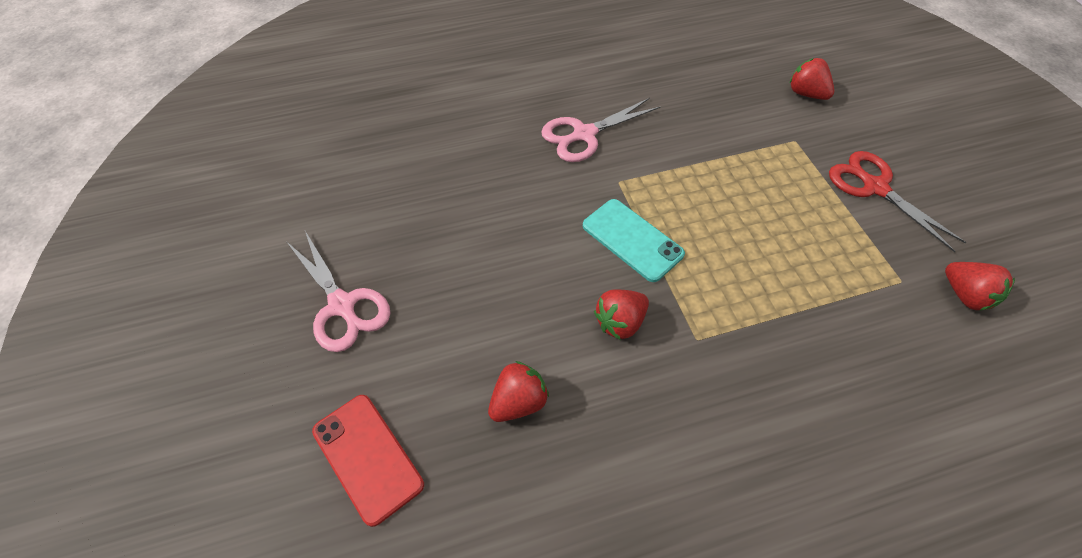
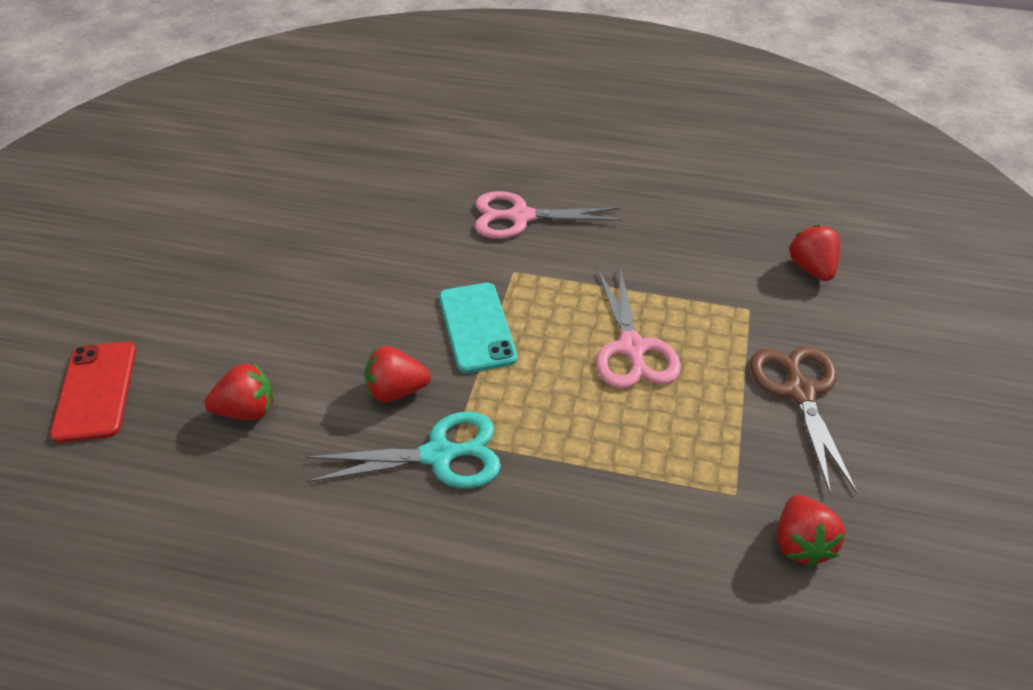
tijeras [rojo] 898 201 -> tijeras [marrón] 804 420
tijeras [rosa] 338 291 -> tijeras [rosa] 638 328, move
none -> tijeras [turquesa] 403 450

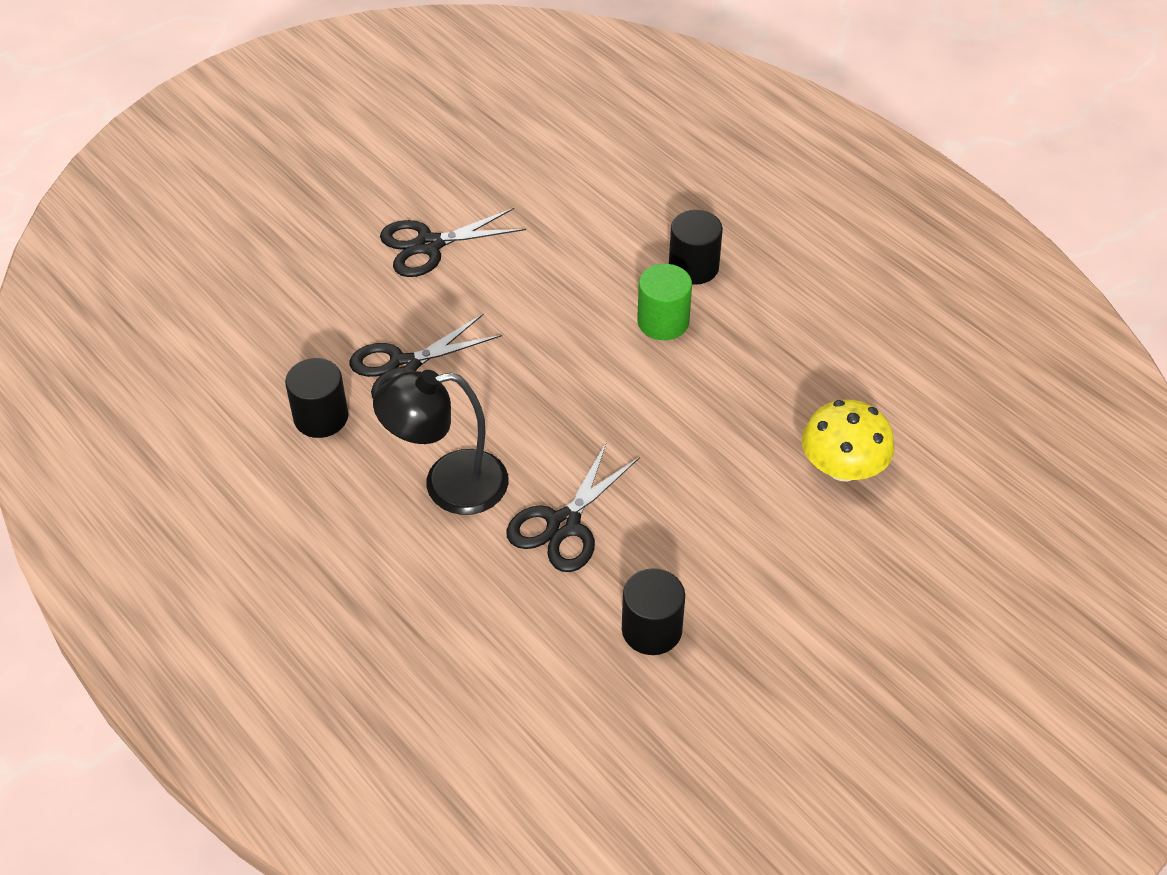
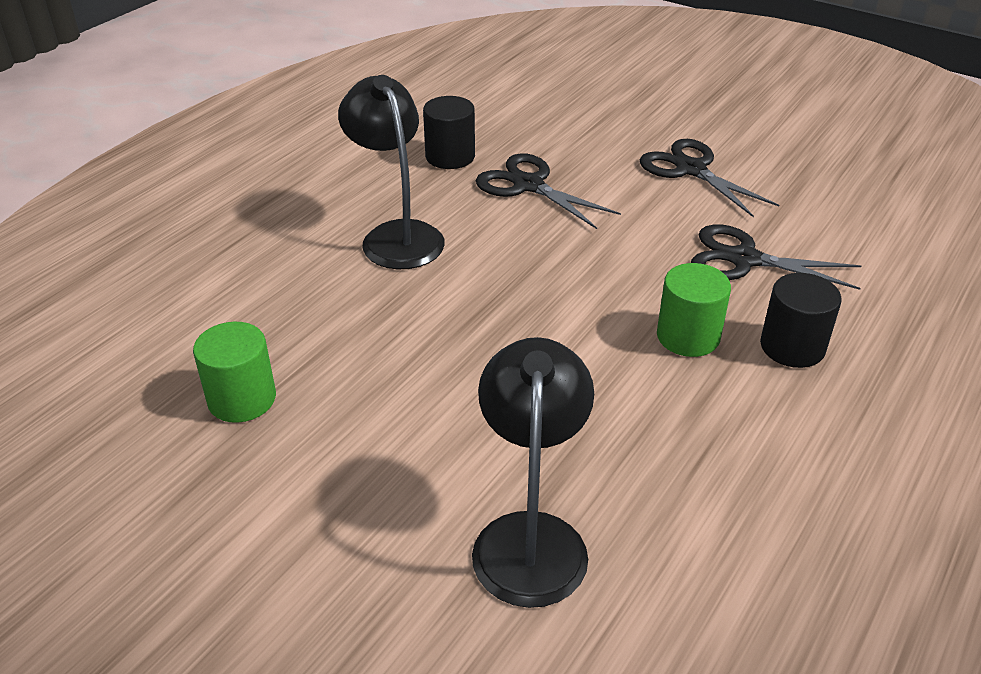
seta [amarillo] 848 440 -> lámpara [negro] 533 472
tijeras [negro] 573 506 -> tijeras [negro] 776 257, move
cilindro [negro] 653 611 -> cilindro [verde] 234 372

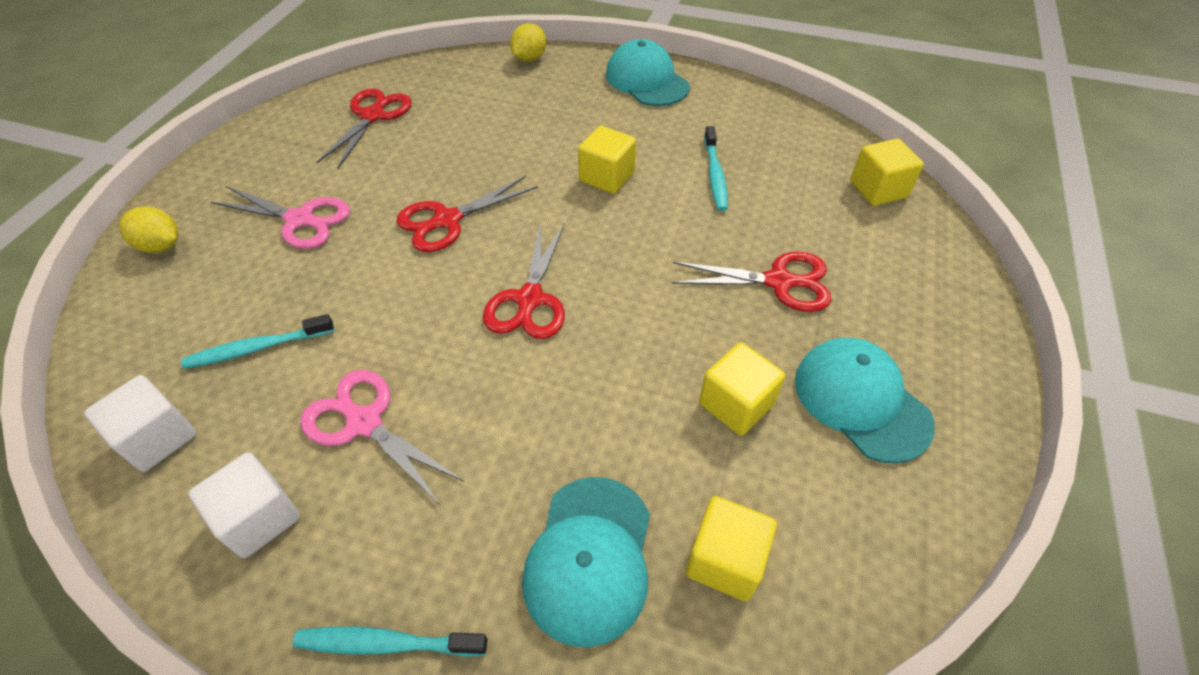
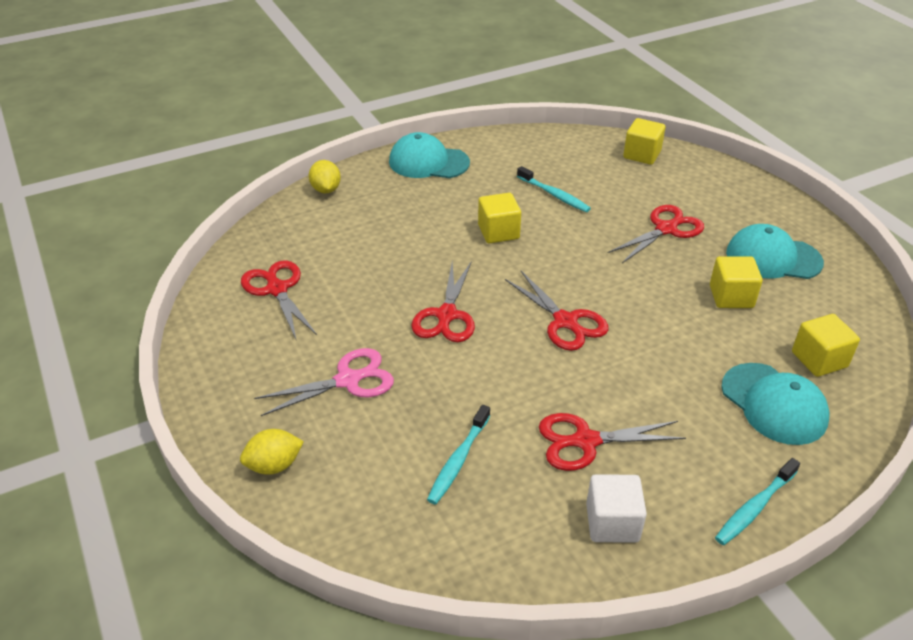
tijeras [rosa] 382 437 -> tijeras [rojo] 612 442
cubo [blanco] 140 423 -> none

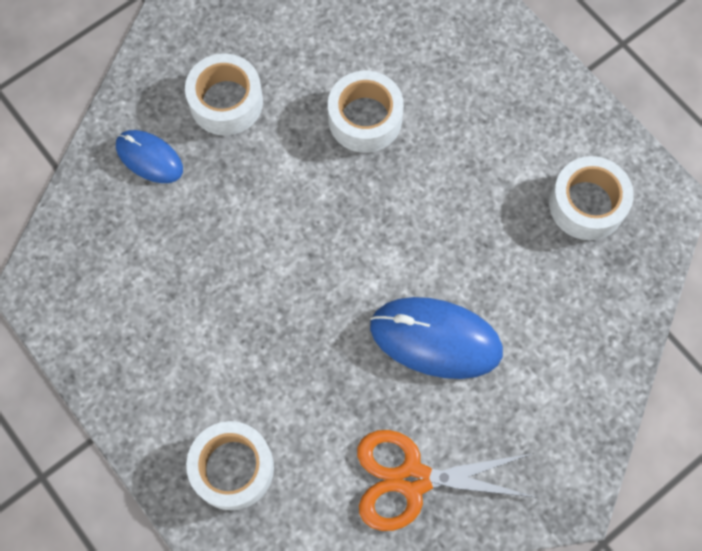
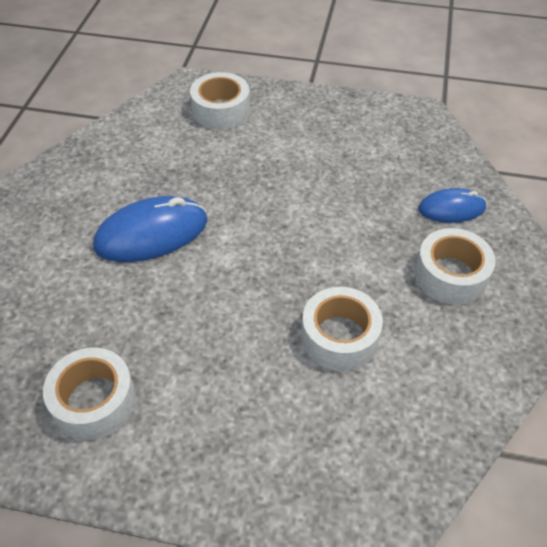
tijeras [naranja] 447 480 -> none

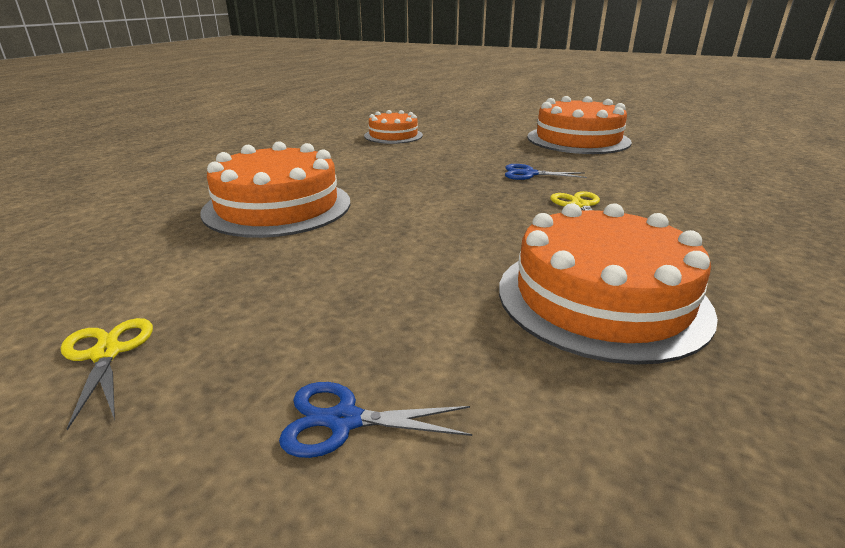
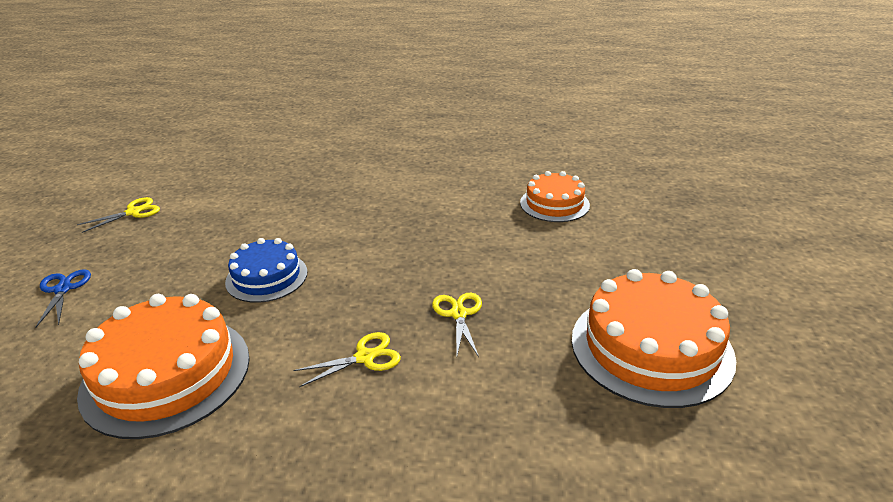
tarta [naranja] 275 189 -> none
tijeras [azul] 546 172 -> tijeras [amarillo] 457 325
none -> tarta [azul] 266 270

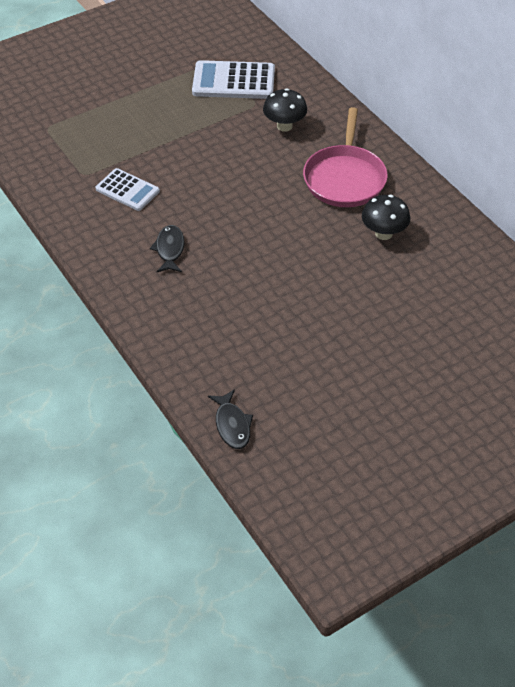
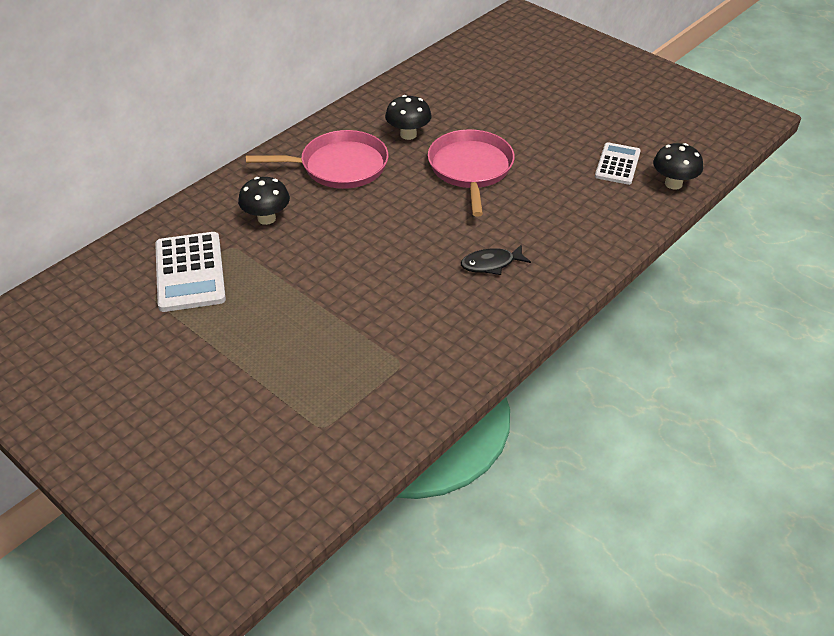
calculadora [blanco] 127 189 -> calculadora [blanco] 618 163, move
pez [negro] 230 419 -> seta [negro] 678 166
none -> sartén [rosa] 471 173

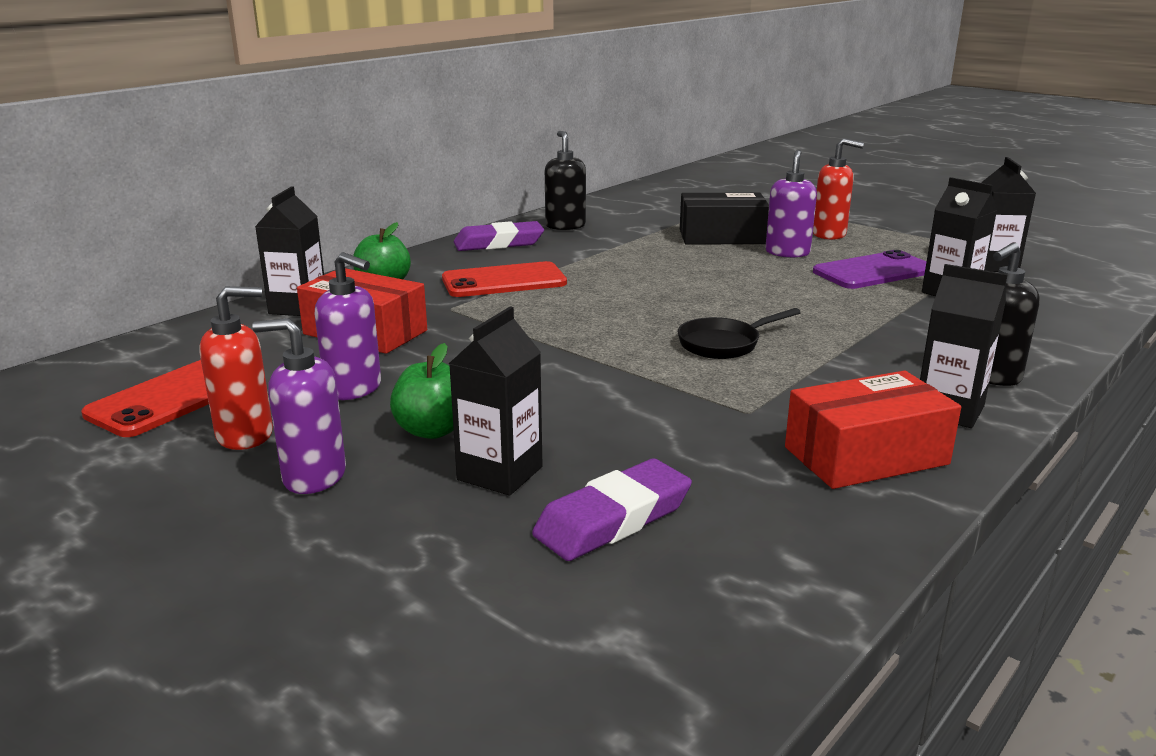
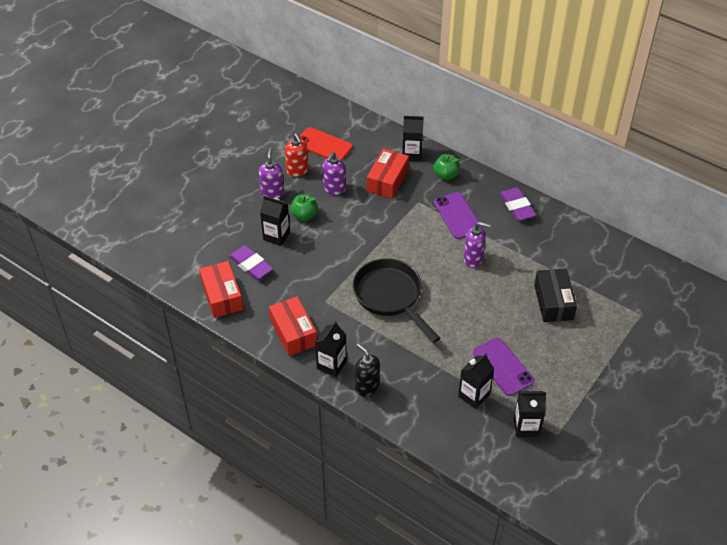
dispensador de jabón [negro] 565 180 -> none
dispensador de jabón [rojo] 838 189 -> none
dispensador de jabón [morado] 791 204 -> dispensador de jabón [morado] 477 245, move
móvil [rojo] 504 279 -> móvil [morado] 458 215
sartén [negro] 739 333 -> sartén [negro] 396 300, x1.93
none -> caja [rojo] 221 289

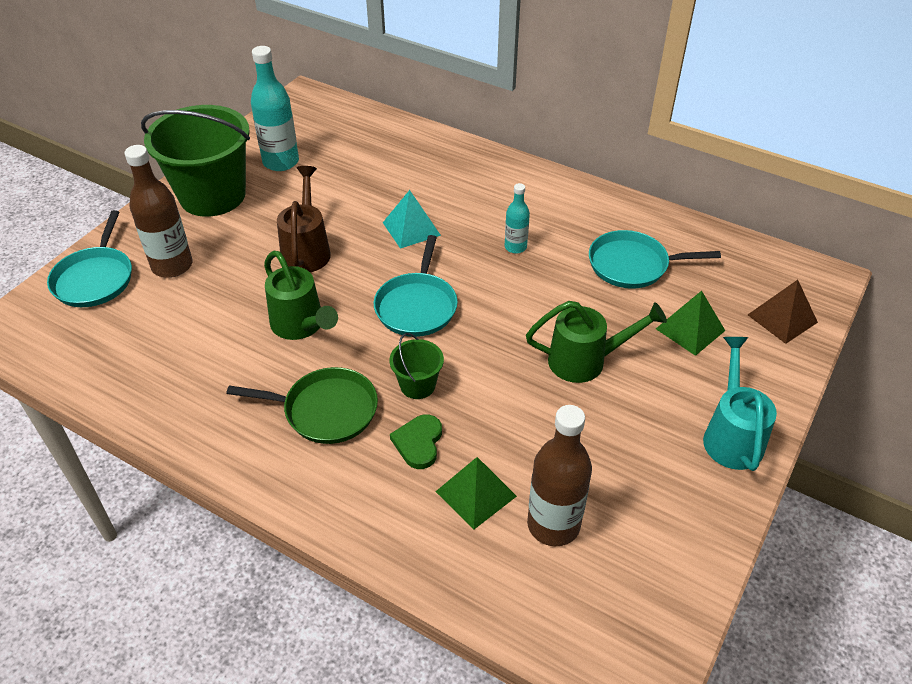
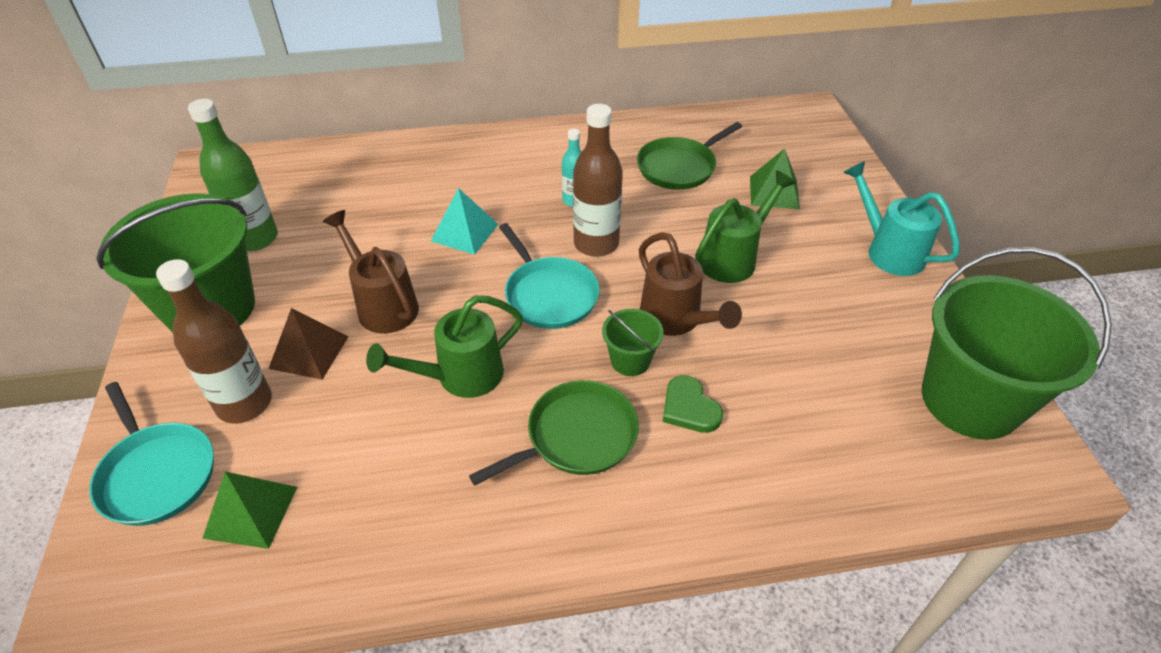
botella [turquesa] 275 108 -> botella [verde] 233 175
sartén [turquesa] 655 259 -> sartén [verde] 689 156
regadera [verde] 301 295 -> regadera [verde] 444 346, 135 degrees clockwise
pirámide [marrón] 783 312 -> pirámide [marrón] 308 344, move
botella [marrón] 559 475 -> botella [marrón] 598 180, move
pirámide [verde] 476 493 -> pirámide [verde] 249 510, move
none -> regadera [marrón] 690 284
none -> balde [verde] 1017 343

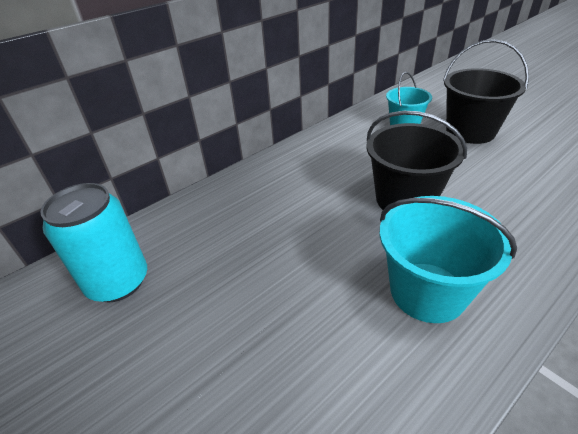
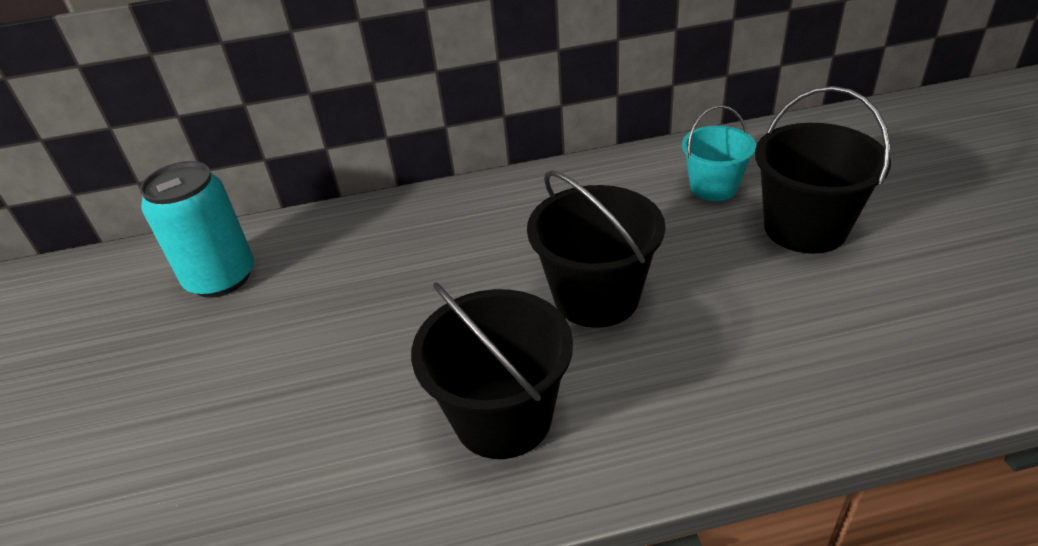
balde [turquesa] 448 259 -> balde [negro] 492 370

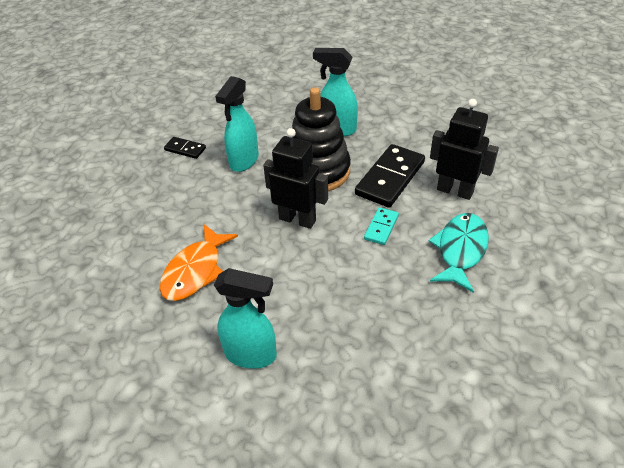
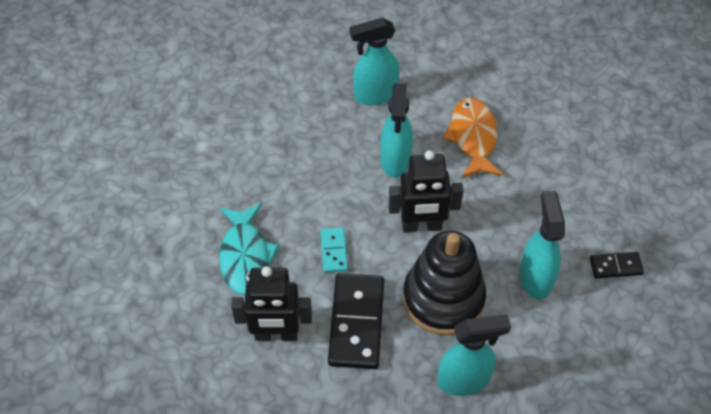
none -> pulverizador [turquesa] 396 130

